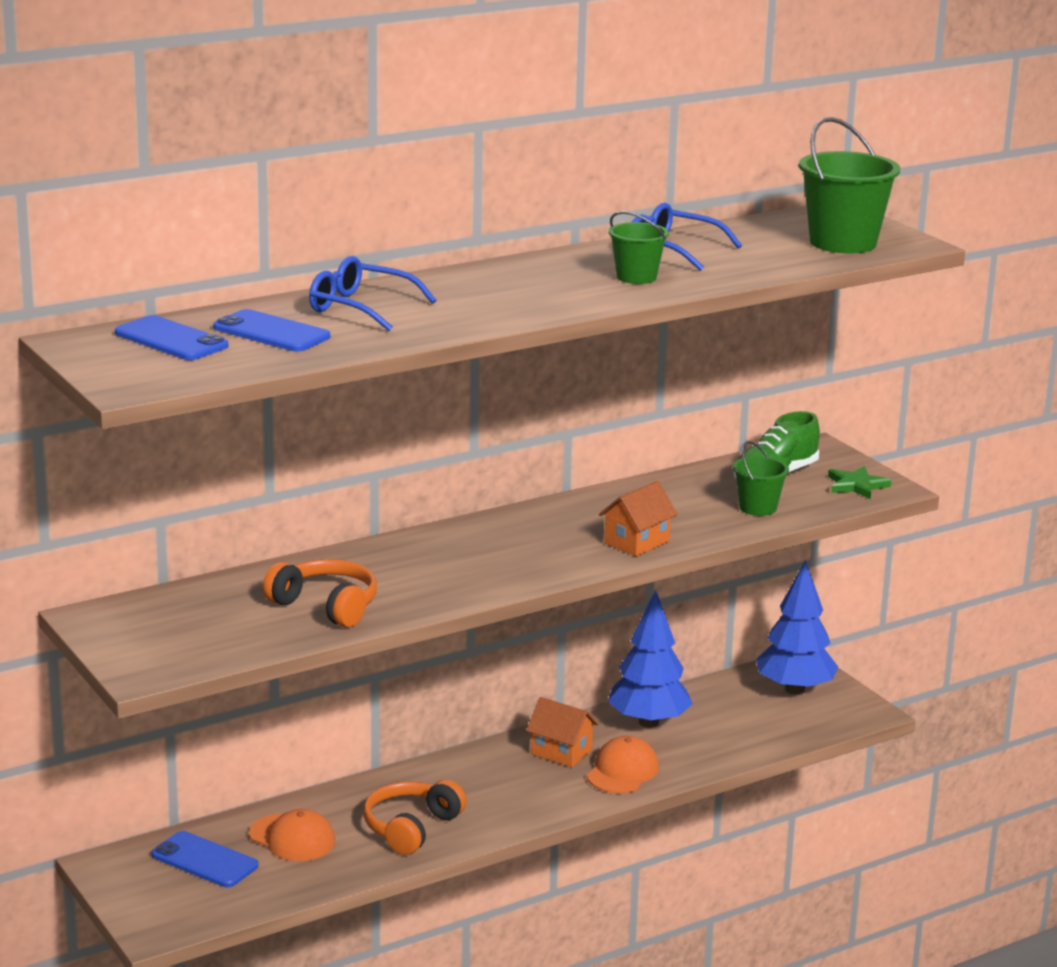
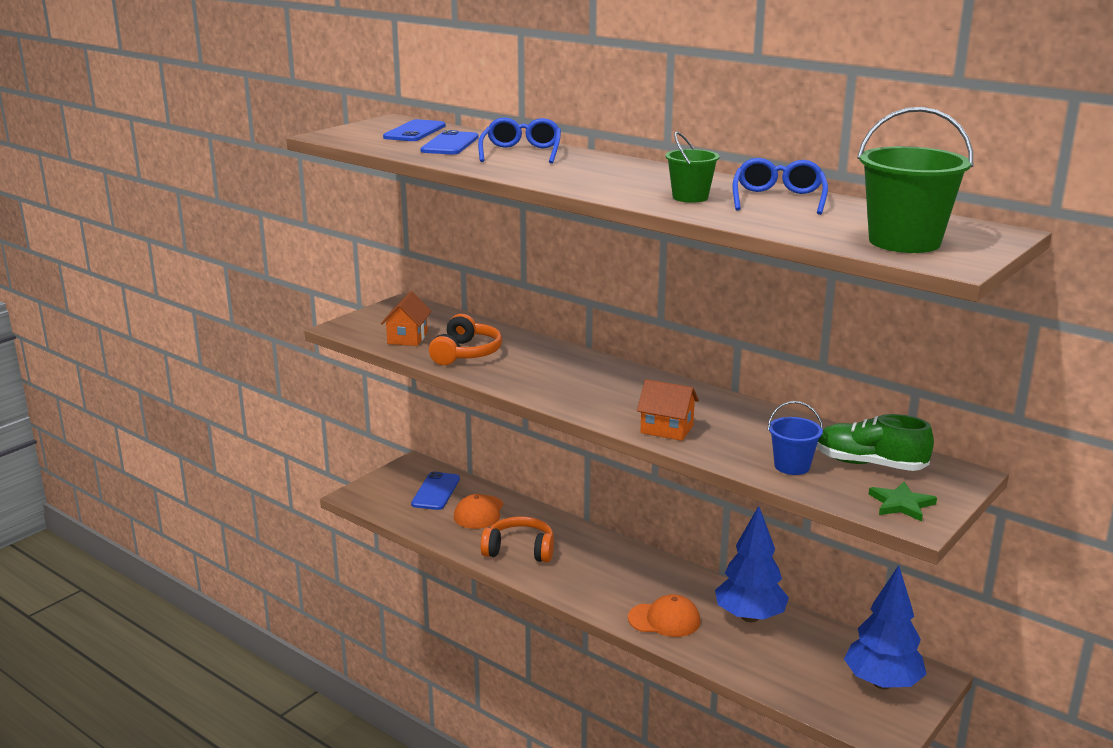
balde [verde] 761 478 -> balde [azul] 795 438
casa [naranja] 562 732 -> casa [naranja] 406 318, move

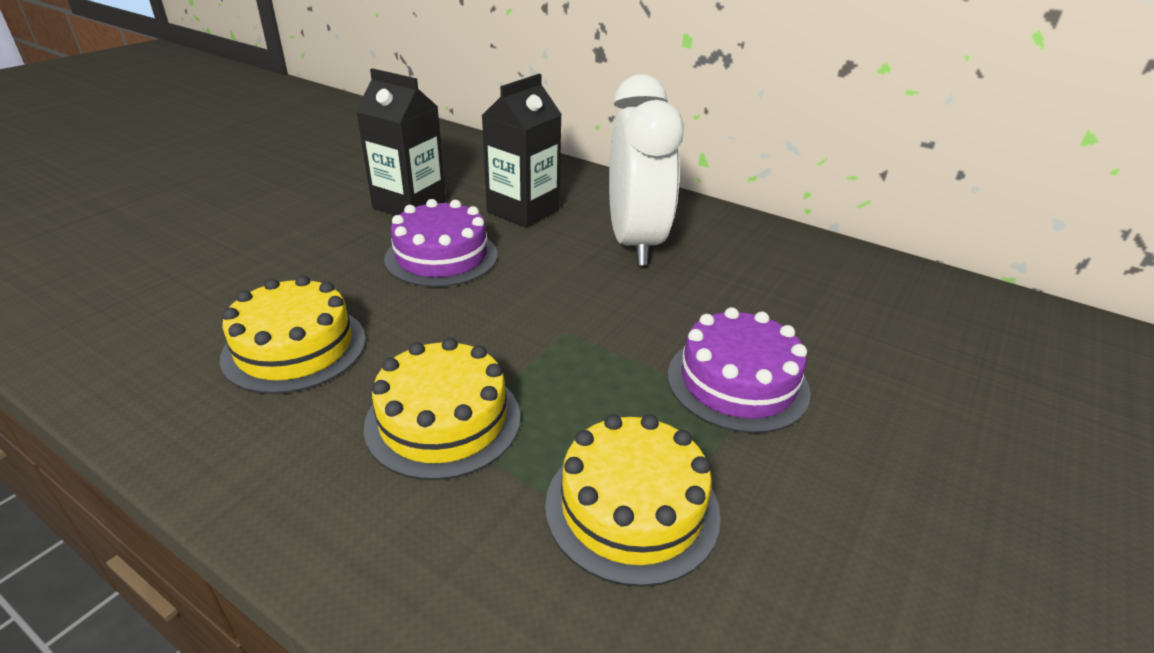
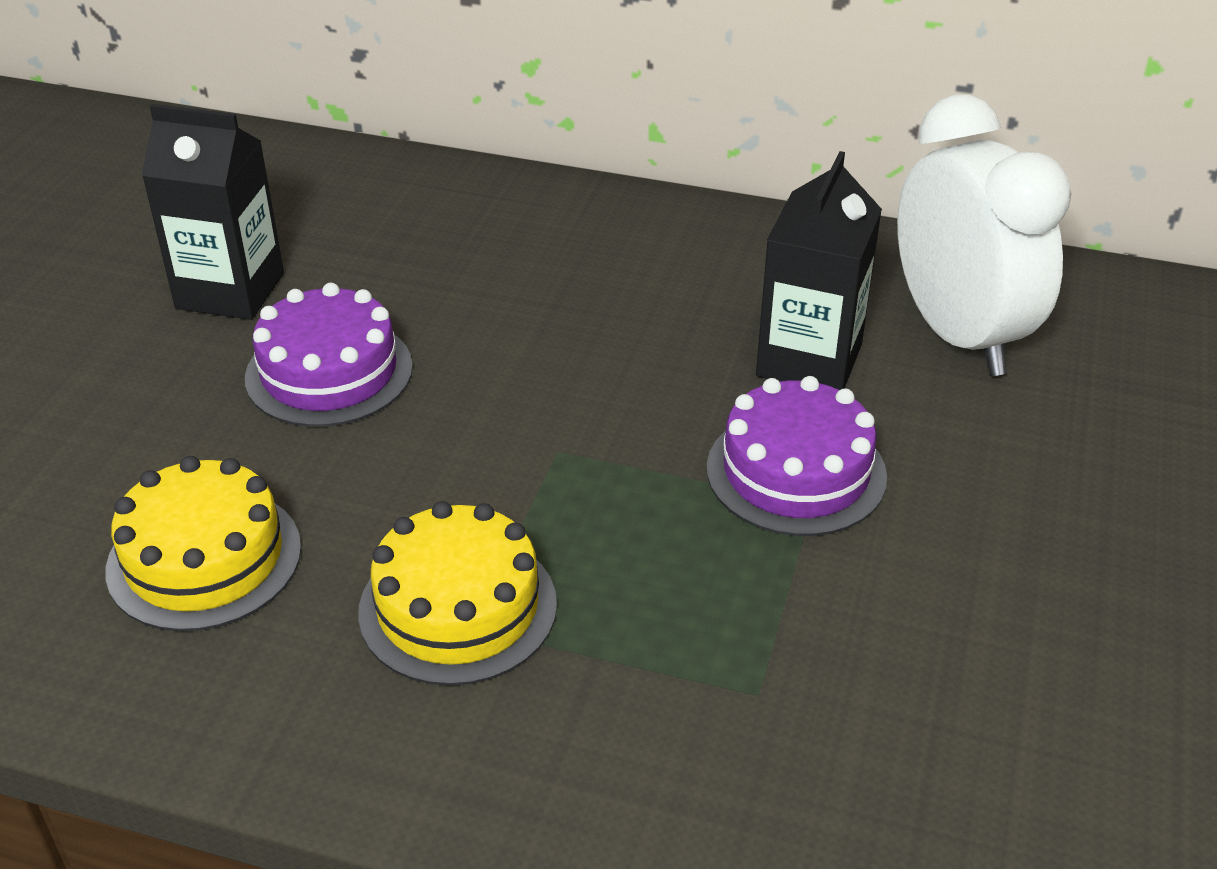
cartón de leche [negro] 522 151 -> cartón de leche [negro] 819 270, move
despertador [blanco] 646 170 -> despertador [blanco] 984 235, move
tarta [amarillo] 633 500 -> none

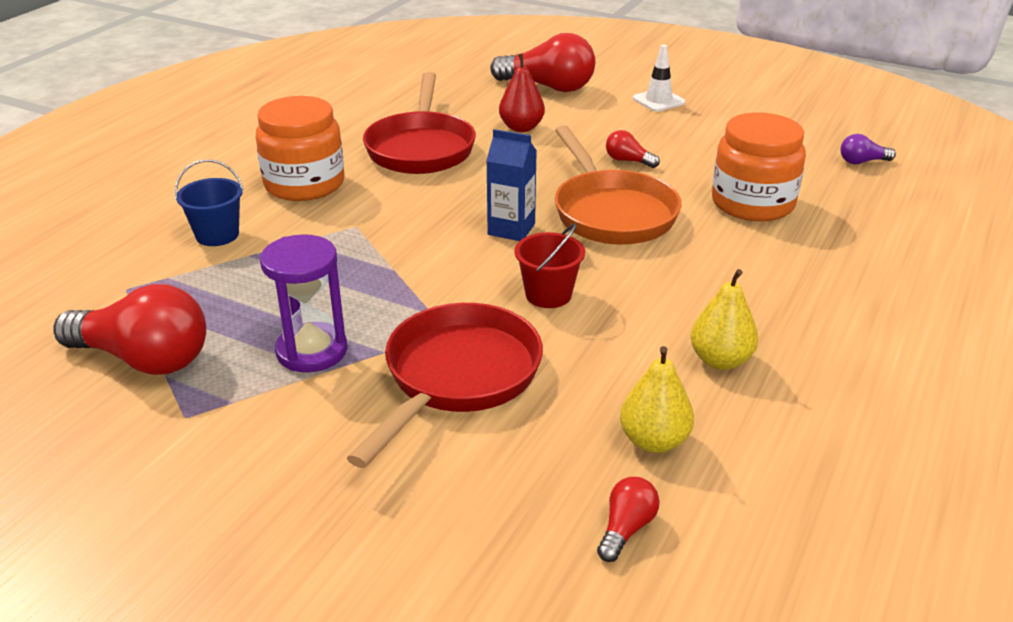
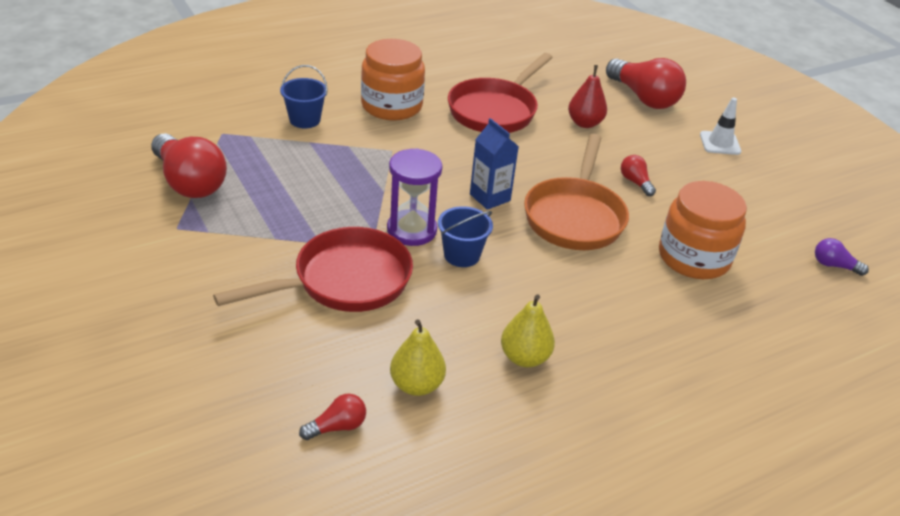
balde [rojo] 549 265 -> balde [azul] 465 236
reloj de arena [morado] 303 303 -> reloj de arena [morado] 414 197, move

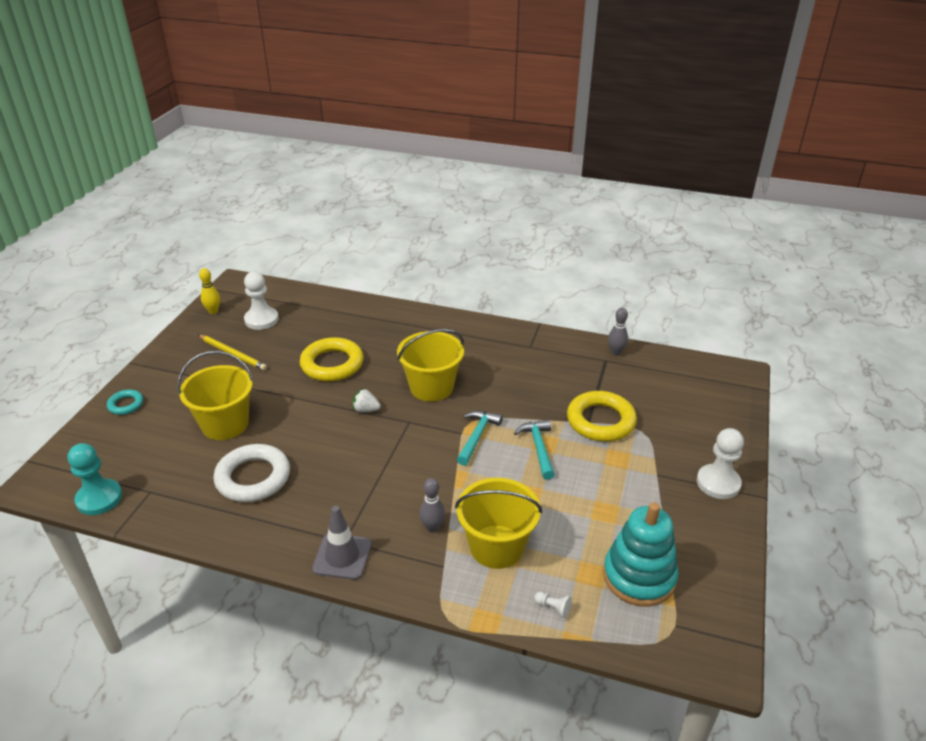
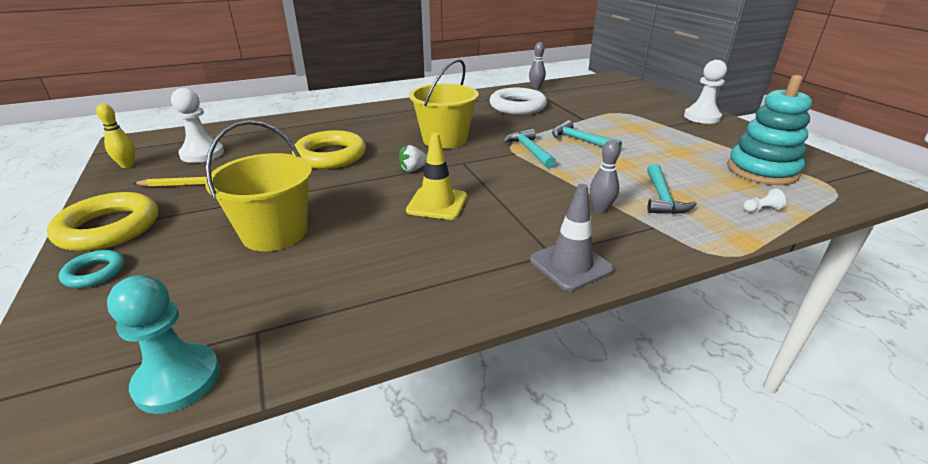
anillo [amarillo] 602 416 -> anillo [amarillo] 102 221, move
anillo [blanco] 251 473 -> anillo [blanco] 518 101, move
balde [amarillo] 498 523 -> martillo [turquesa] 672 189
none -> cono de tráfico [amarillo] 436 176

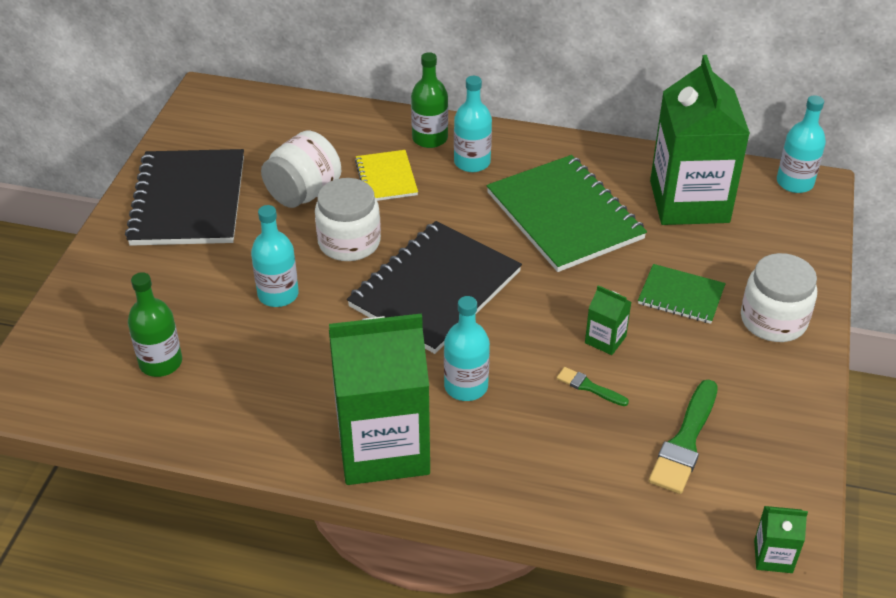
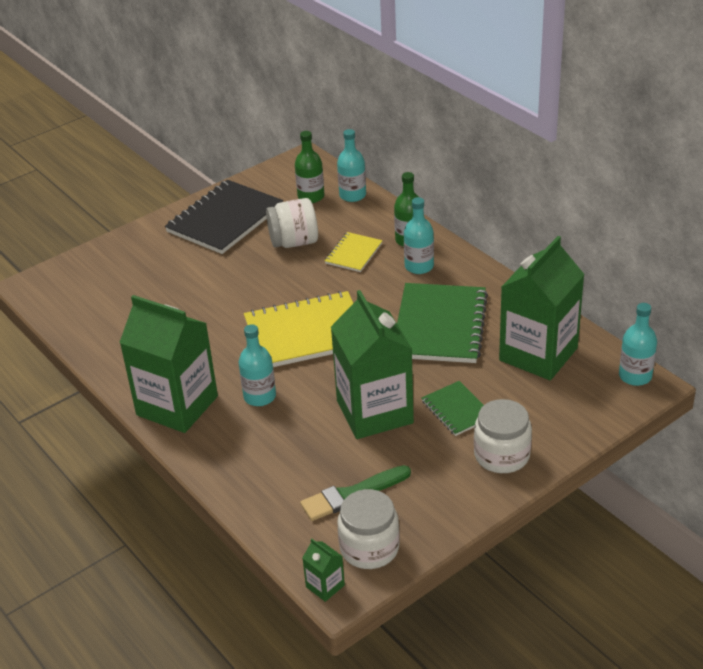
tarro [blanco] 348 219 -> tarro [blanco] 368 529, move
botella [turquesa] 275 256 -> botella [turquesa] 351 165, move
cuaderno [negro] 434 287 -> cuaderno [amarillo] 298 329
botella [verde] 155 324 -> botella [verde] 309 167, move
cartón de leche [verde] 608 320 -> cartón de leche [verde] 372 364, x2.49
pincel [verde] 593 386 -> none

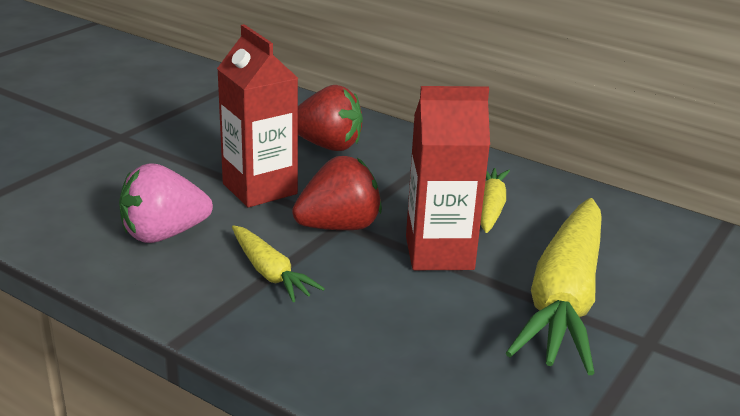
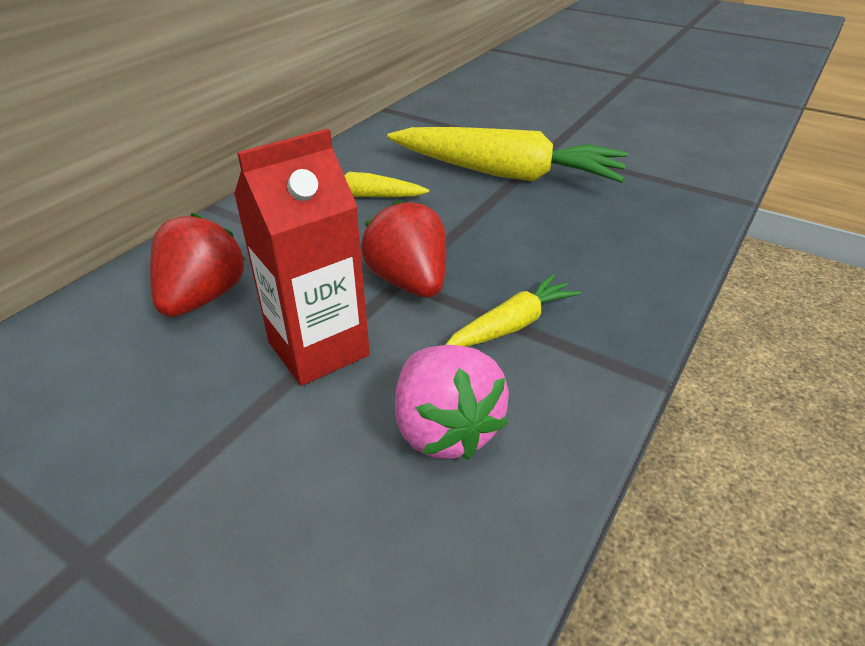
cartón de leche [rojo] 448 178 -> none

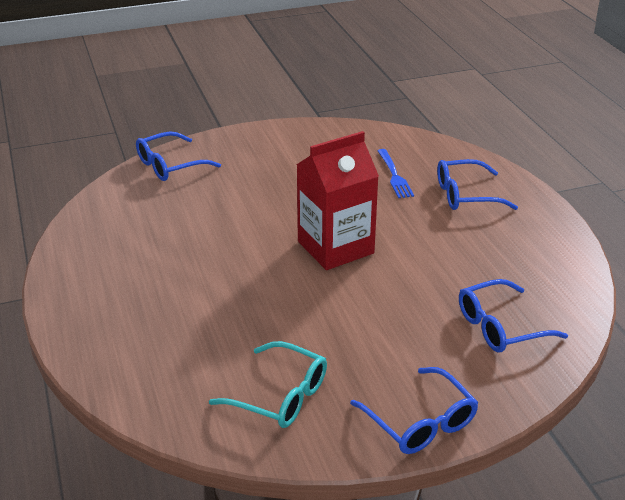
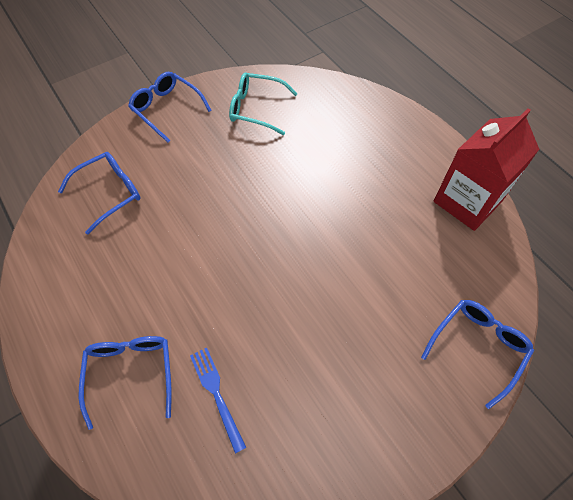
cartón de leche [rojo] 338 200 -> cartón de leche [rojo] 486 170, move
gafas [azul] 477 184 -> gafas [azul] 125 383, 75 degrees counterclockwise

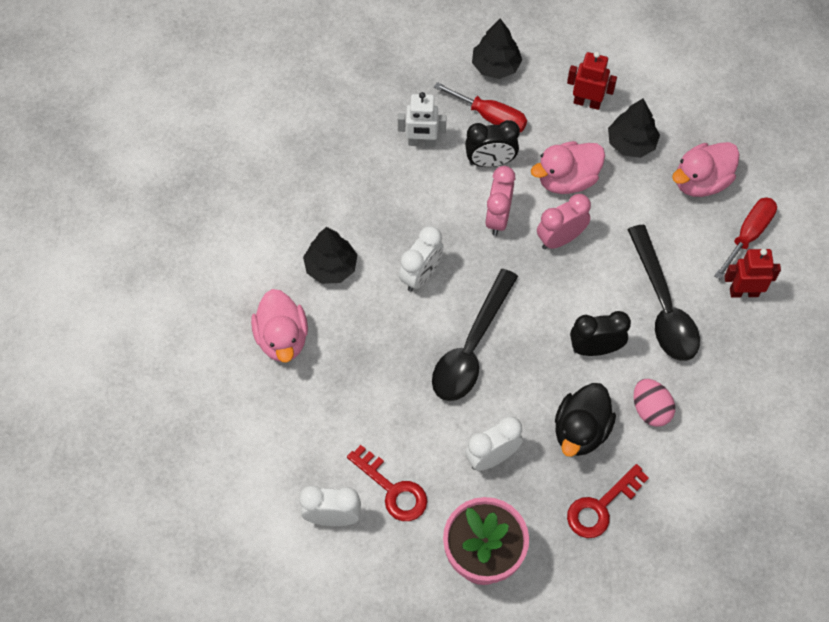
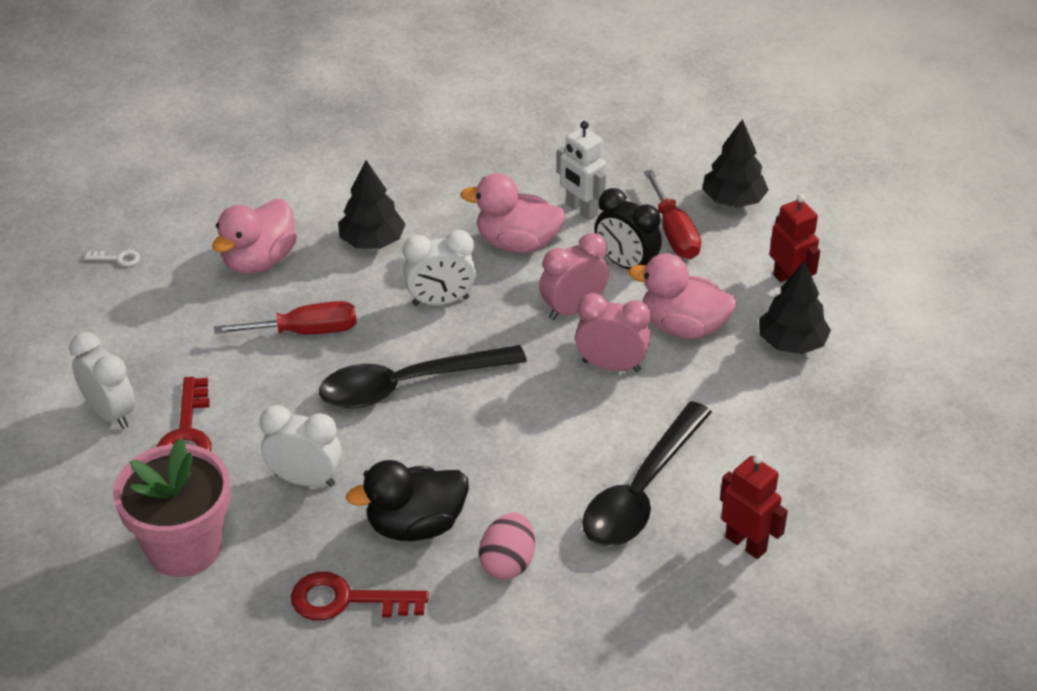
pato [rosa] 705 169 -> pato [rosa] 513 213, move
destornillador [rojo] 745 238 -> destornillador [rojo] 285 317, move
despertador [negro] 600 333 -> none
none -> llave [blanco] 112 258

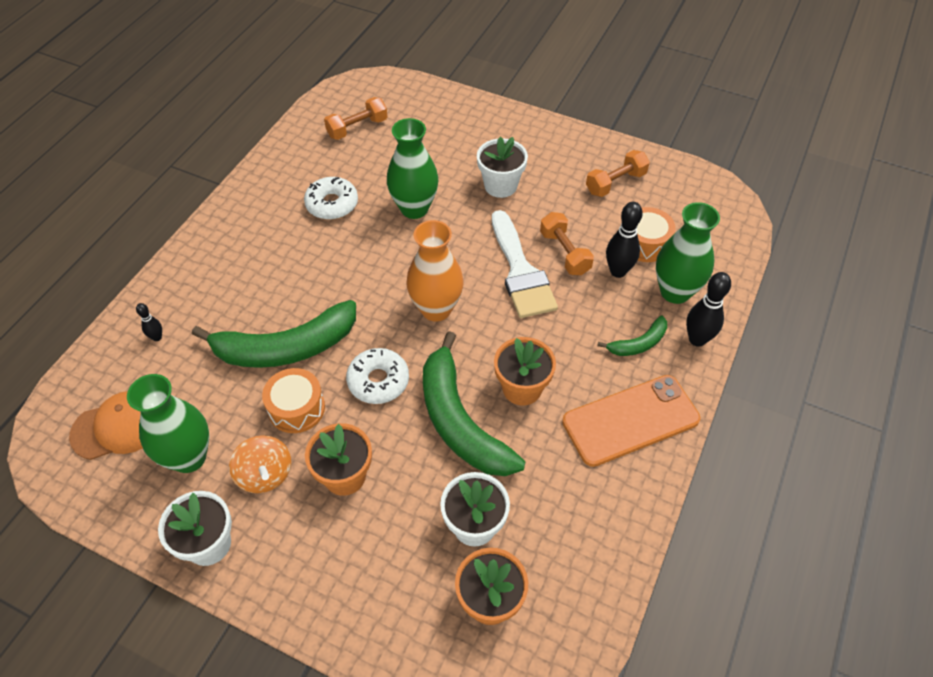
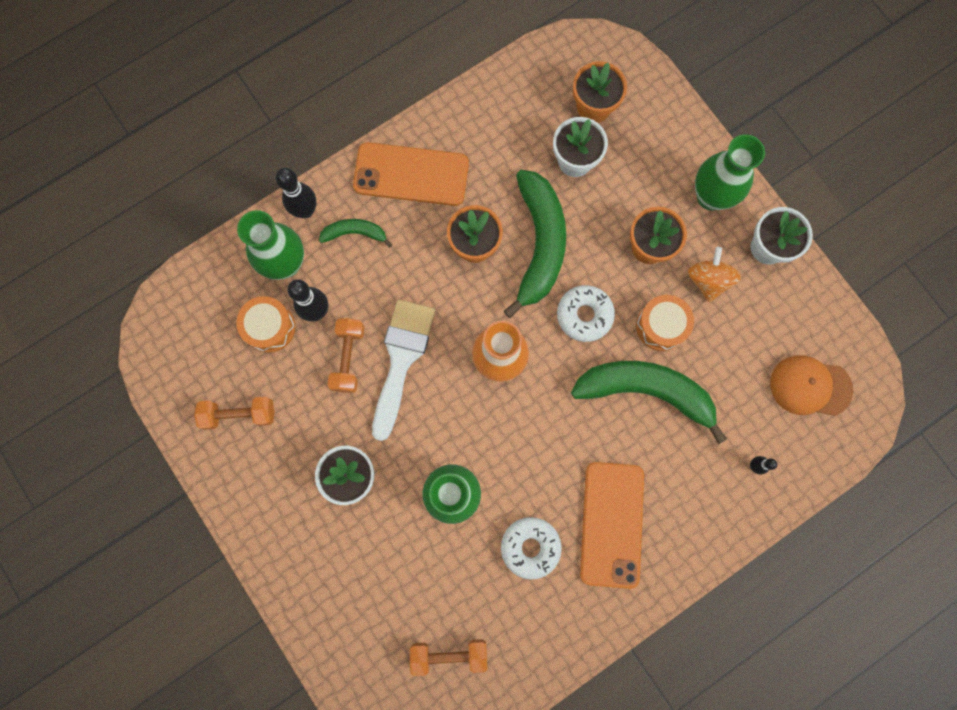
florero [verde] 168 423 -> florero [verde] 730 172, move
none -> móvil [naranja] 612 525

